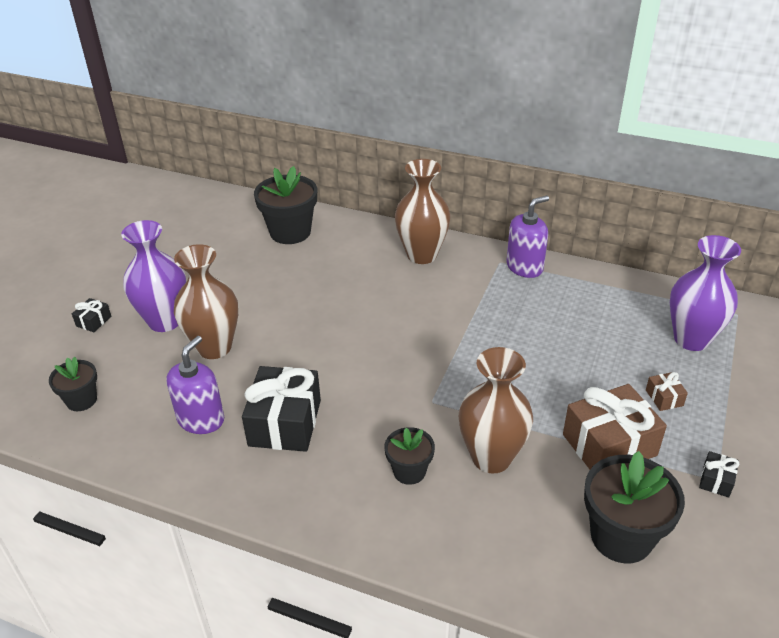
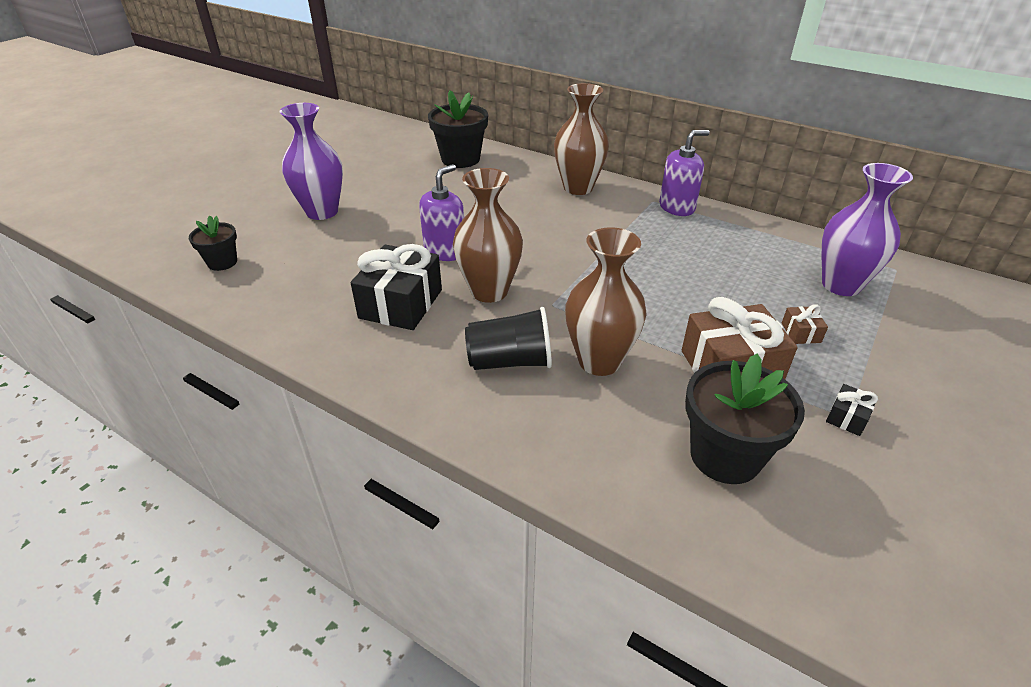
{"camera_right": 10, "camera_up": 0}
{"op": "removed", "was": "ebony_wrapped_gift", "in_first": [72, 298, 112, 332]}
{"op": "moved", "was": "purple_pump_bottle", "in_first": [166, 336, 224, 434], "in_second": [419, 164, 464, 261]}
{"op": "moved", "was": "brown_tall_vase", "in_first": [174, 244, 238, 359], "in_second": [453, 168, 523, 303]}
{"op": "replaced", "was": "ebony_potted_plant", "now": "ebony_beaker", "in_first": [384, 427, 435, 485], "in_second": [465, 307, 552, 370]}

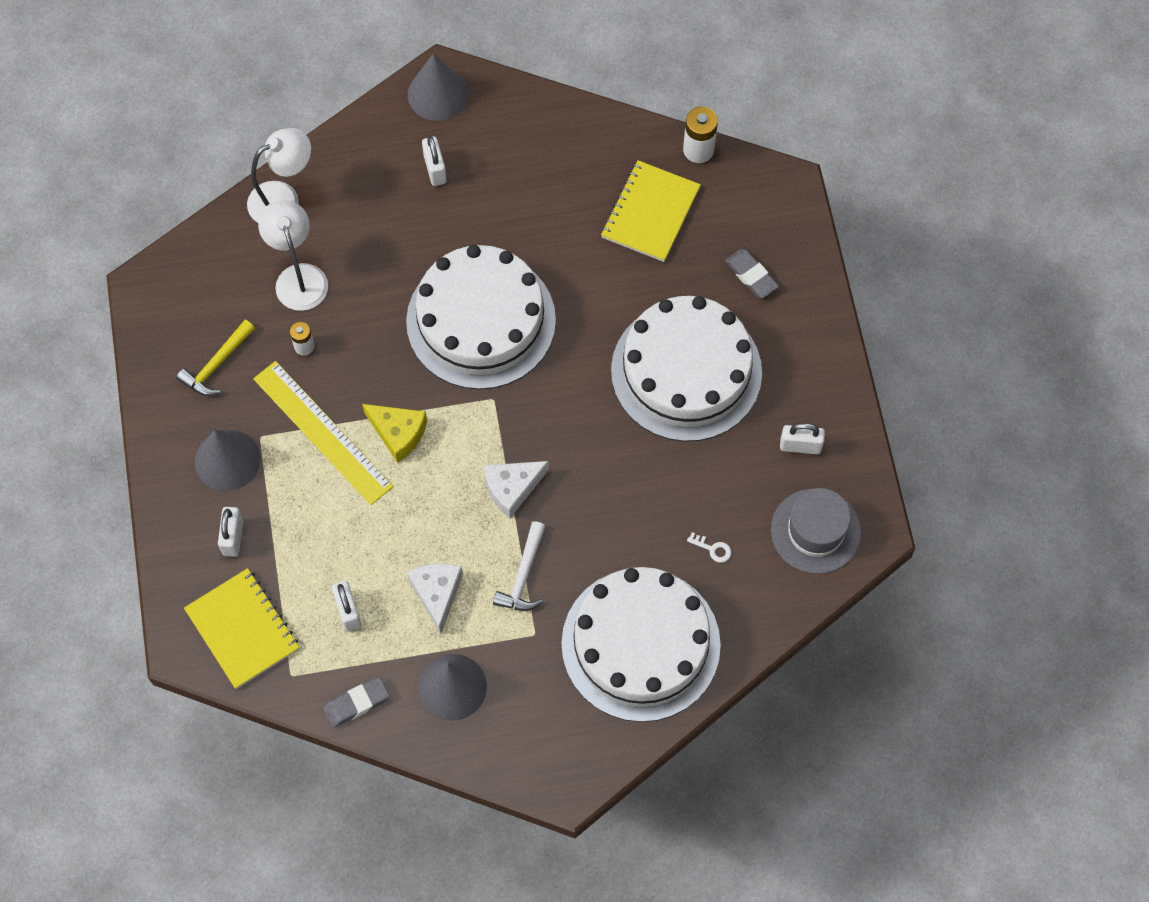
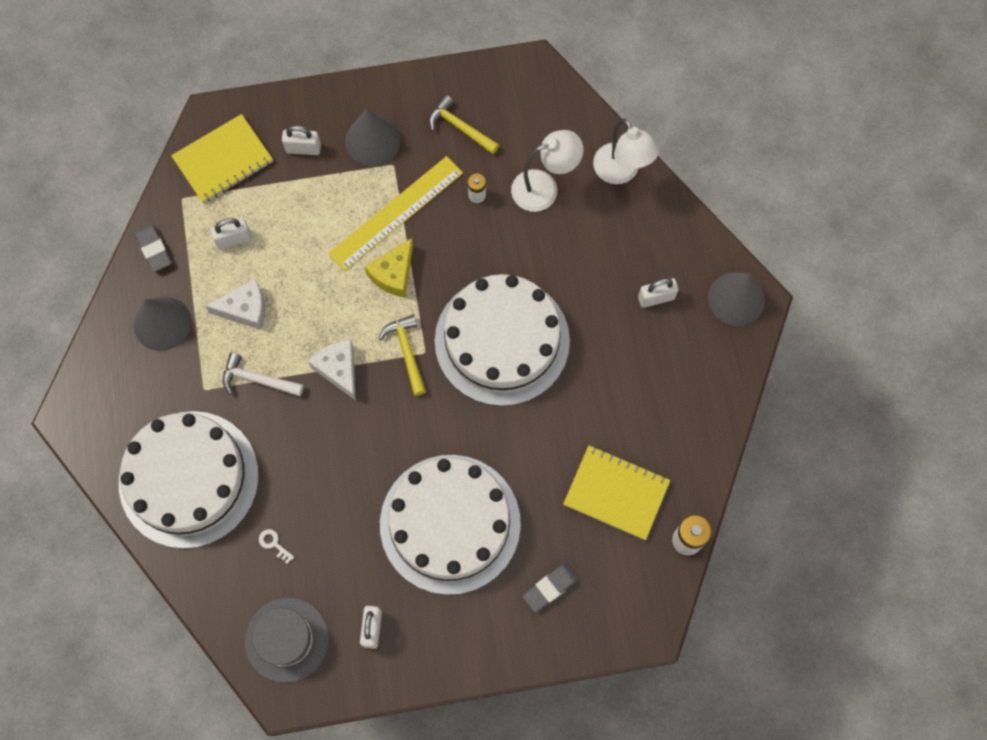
{"camera_right": 90, "camera_up": 5}
{"op": "turned", "was": "pure_white_latchkey", "in_first": [687, 532, 732, 563], "in_second": [259, 529, 294, 564], "clockwise": 105}
{"op": "added", "now": "golden_carpenter's_hammer", "in_second": [379, 315, 426, 396]}

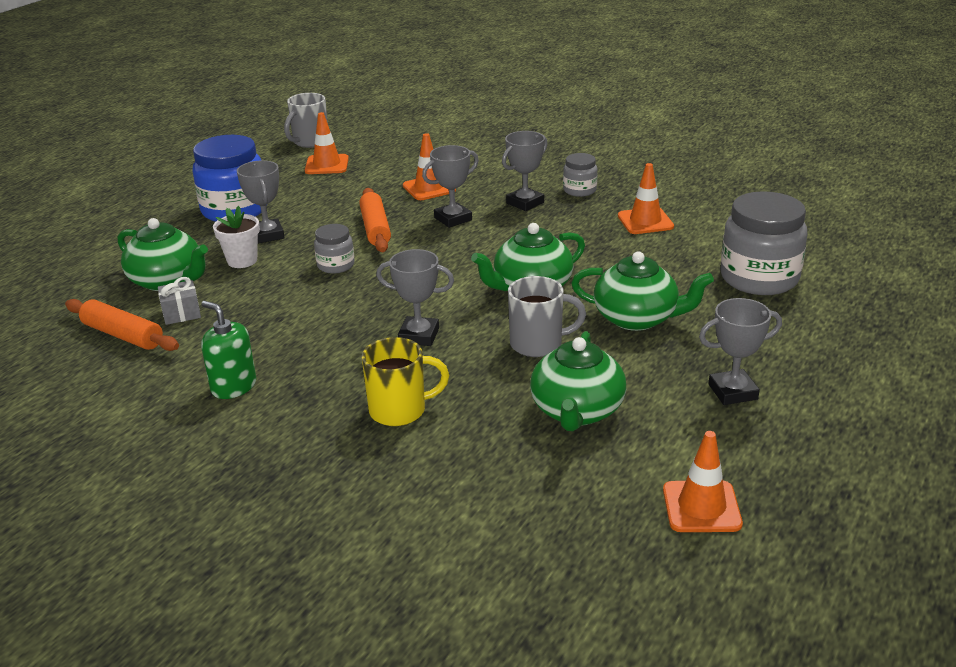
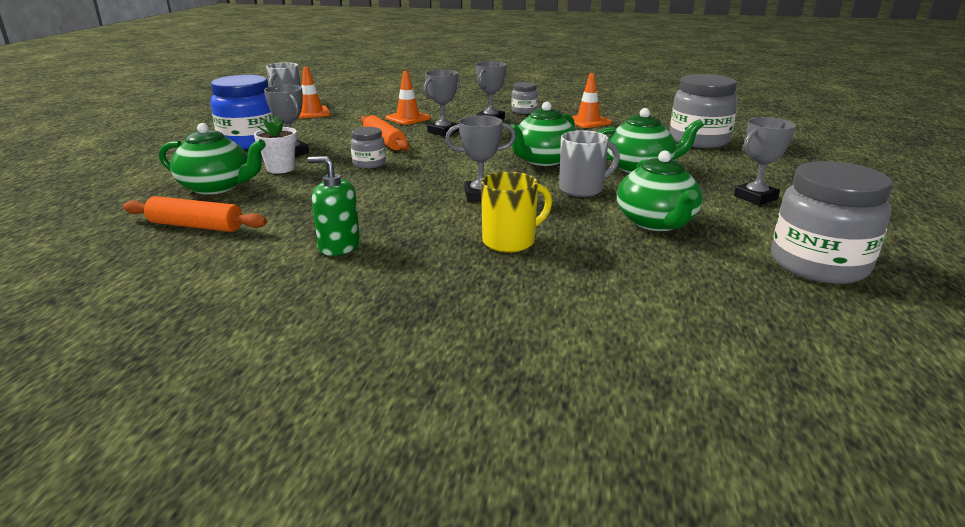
{"camera_right": -20, "camera_up": -5}
{"op": "removed", "was": "grey_wrapped_gift", "in_first": [158, 277, 201, 325]}
{"op": "replaced", "was": "bright_orange_safety_cone", "now": "grey_jar", "in_first": [663, 431, 743, 532], "in_second": [771, 161, 893, 284]}

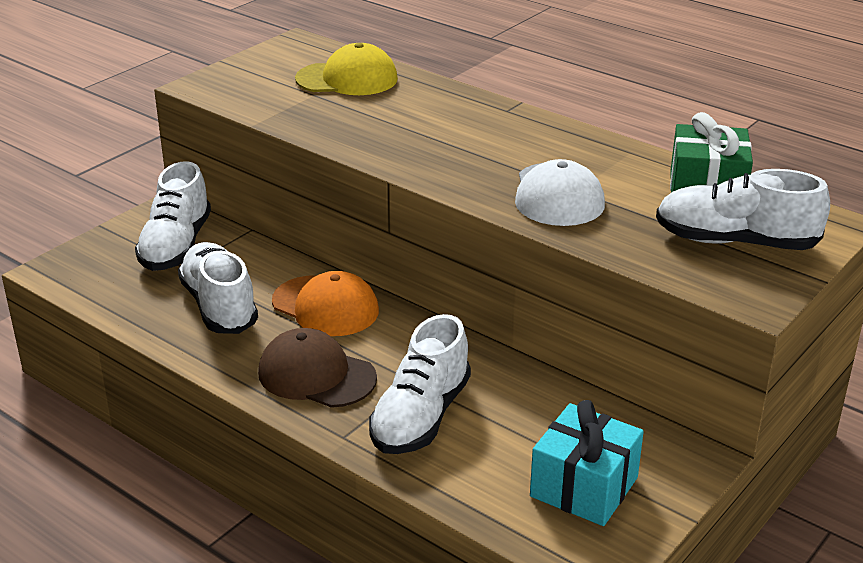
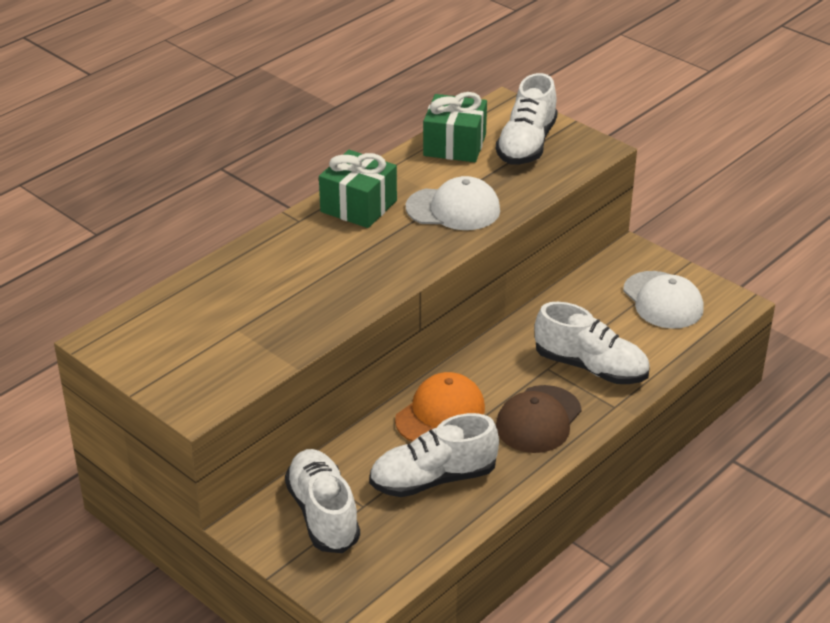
{"camera_right": -85, "camera_up": 5}
{"op": "turned", "was": "pure_white_sneaker", "in_first": [135, 161, 211, 271], "in_second": [285, 449, 360, 553], "clockwise": -120}
{"op": "removed", "was": "golden_baseball_cap", "in_first": [295, 43, 398, 95]}
{"op": "replaced", "was": "teal_wrapped_gift", "now": "pure_white_baseball_cap", "in_first": [530, 400, 644, 526], "in_second": [623, 271, 704, 329]}
{"op": "added", "now": "leaf-green_wrapped_gift", "in_second": [319, 150, 397, 228]}

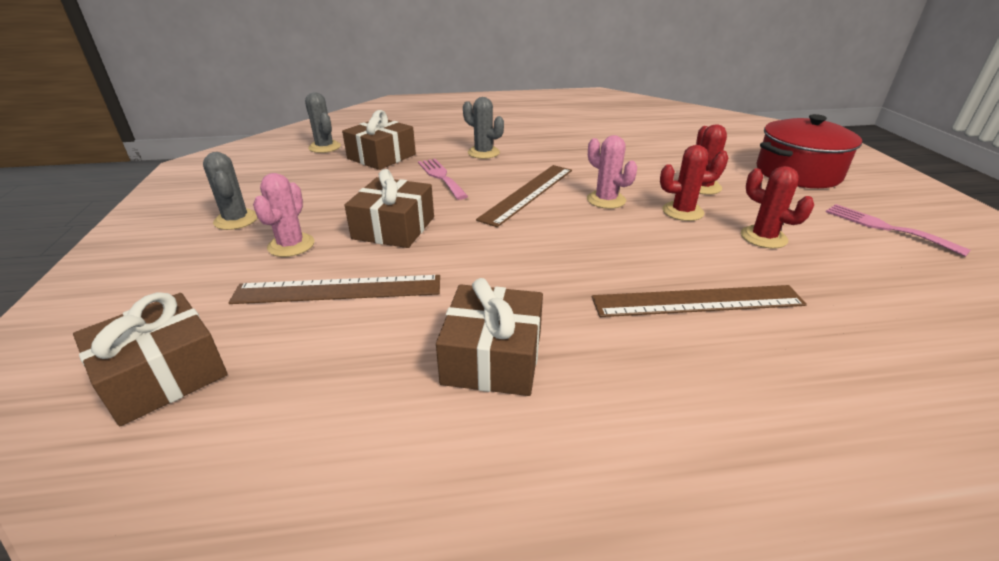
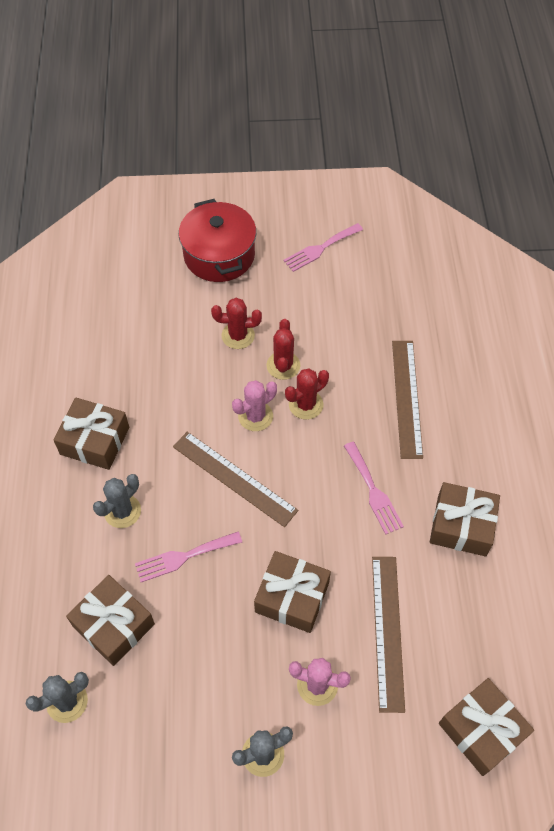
{"camera_right": -85, "camera_up": 25}
{"op": "moved", "was": "crimson_cactus", "in_first": [741, 166, 814, 249], "in_second": [285, 368, 329, 420]}
{"op": "added", "now": "brown_wrapped_gift", "in_second": [53, 398, 129, 470]}
{"op": "added", "now": "rose-pink_dinner_fork", "in_second": [344, 442, 404, 535]}

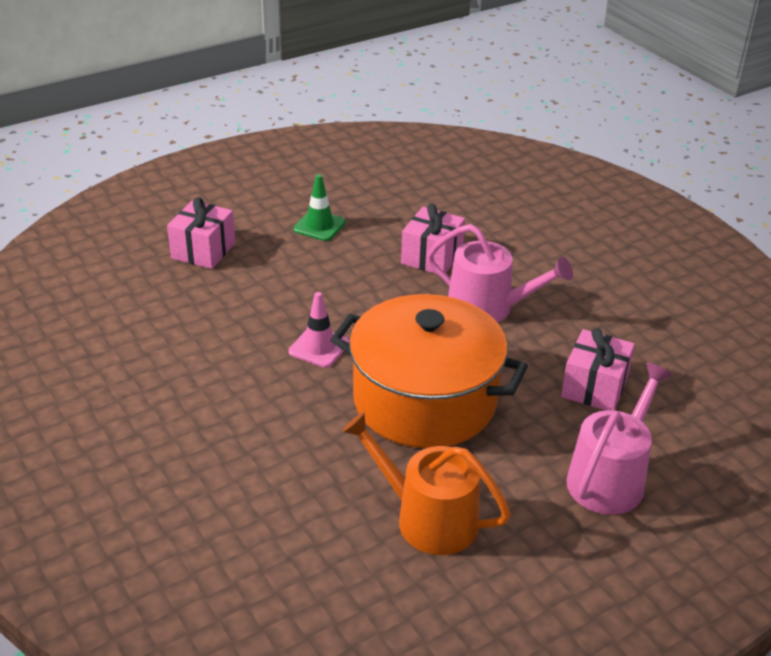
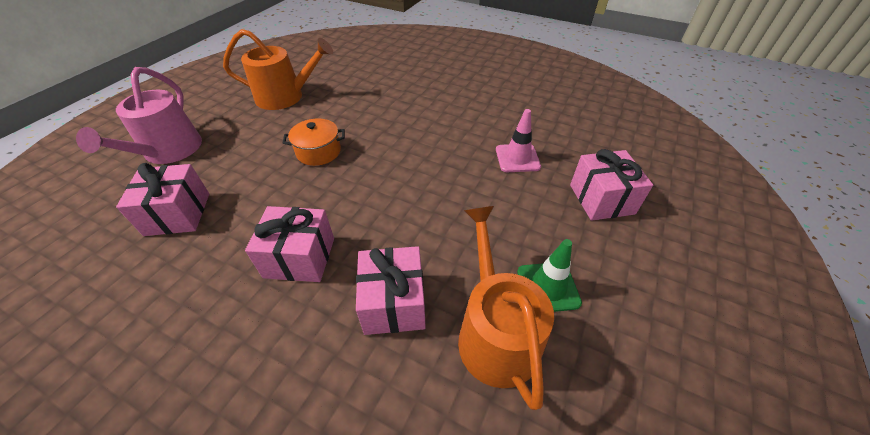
{"camera_right": 150, "camera_up": 10}
{"op": "moved", "was": "rose-pink_safety_cone", "in_first": [288, 292, 349, 368], "in_second": [496, 109, 541, 172]}
{"op": "resized", "was": "bright_orange_cooking_pot", "in_first": [330, 294, 528, 448], "in_second": [283, 119, 345, 166], "ratio": 0.41}
{"op": "replaced", "was": "rose-pink_sprinkling_can", "now": "rose-pink_wrapped_gift", "in_first": [427, 224, 573, 323], "in_second": [245, 206, 334, 282]}
{"op": "added", "now": "bright_orange_sprinkling_can", "in_second": [458, 206, 554, 410]}

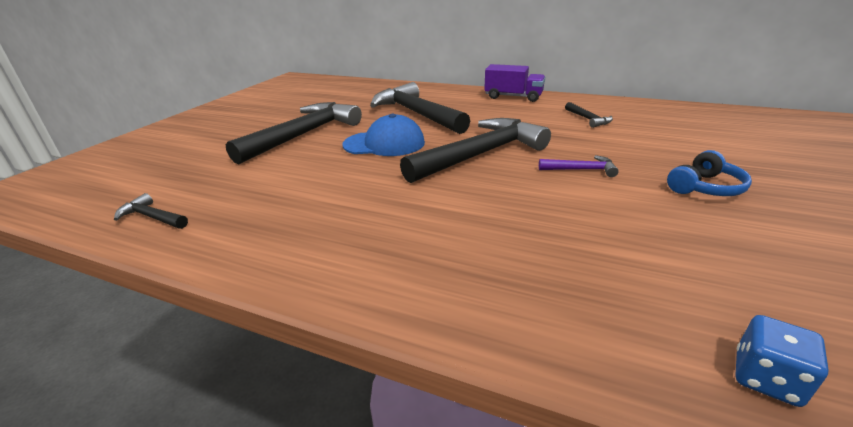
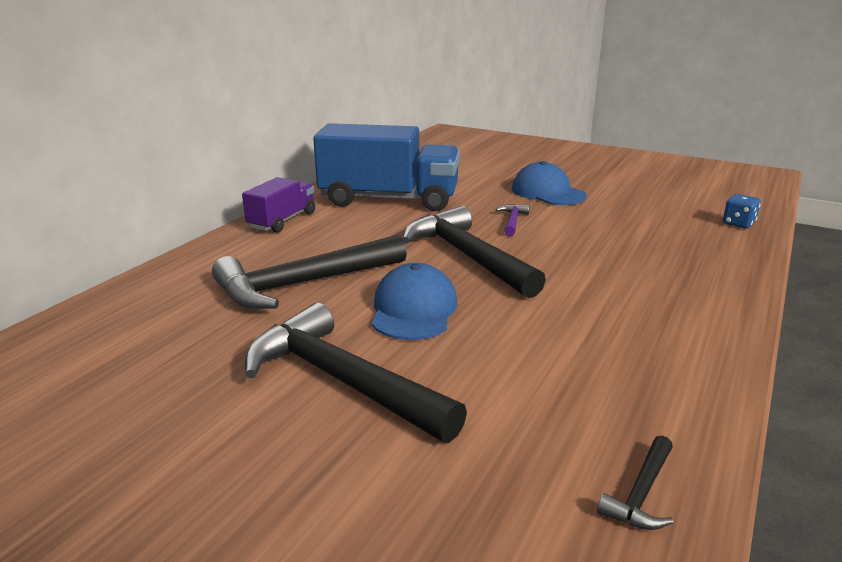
{"camera_right": -85, "camera_up": -5}
{"op": "replaced", "was": "ebony_carpenter's_hammer", "now": "royal_blue_toy_truck", "in_first": [565, 102, 613, 128], "in_second": [313, 123, 460, 211]}
{"op": "replaced", "was": "royal_blue_headset", "now": "royal_blue_baseball_cap", "in_first": [667, 150, 752, 196], "in_second": [512, 161, 587, 205]}

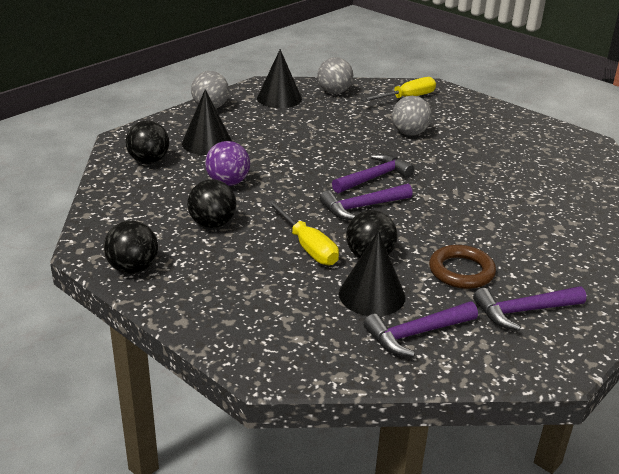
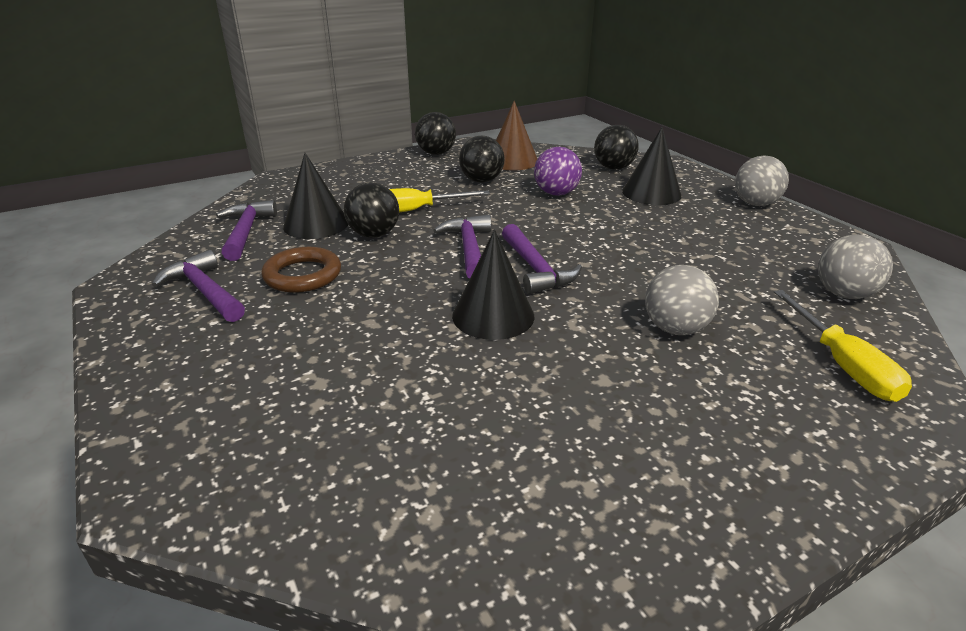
{"camera_right": 110, "camera_up": 0}
{"op": "moved", "was": "ebony_cone", "in_first": [257, 49, 302, 108], "in_second": [452, 230, 535, 340]}
{"op": "turned", "was": "purple_carpenter's_hammer", "in_first": [473, 286, 586, 331], "in_second": [152, 250, 245, 322], "clockwise": -45}
{"op": "added", "now": "brown_cone", "in_second": [496, 101, 537, 170]}

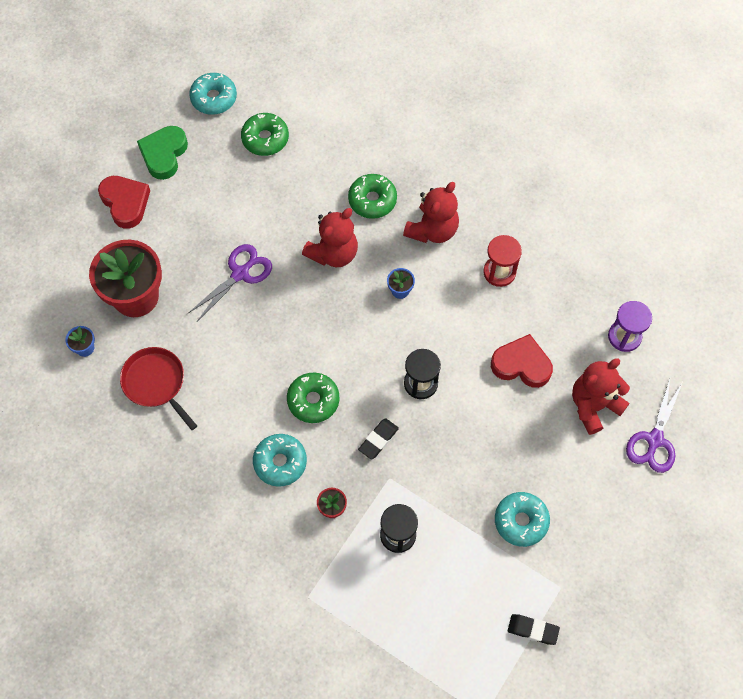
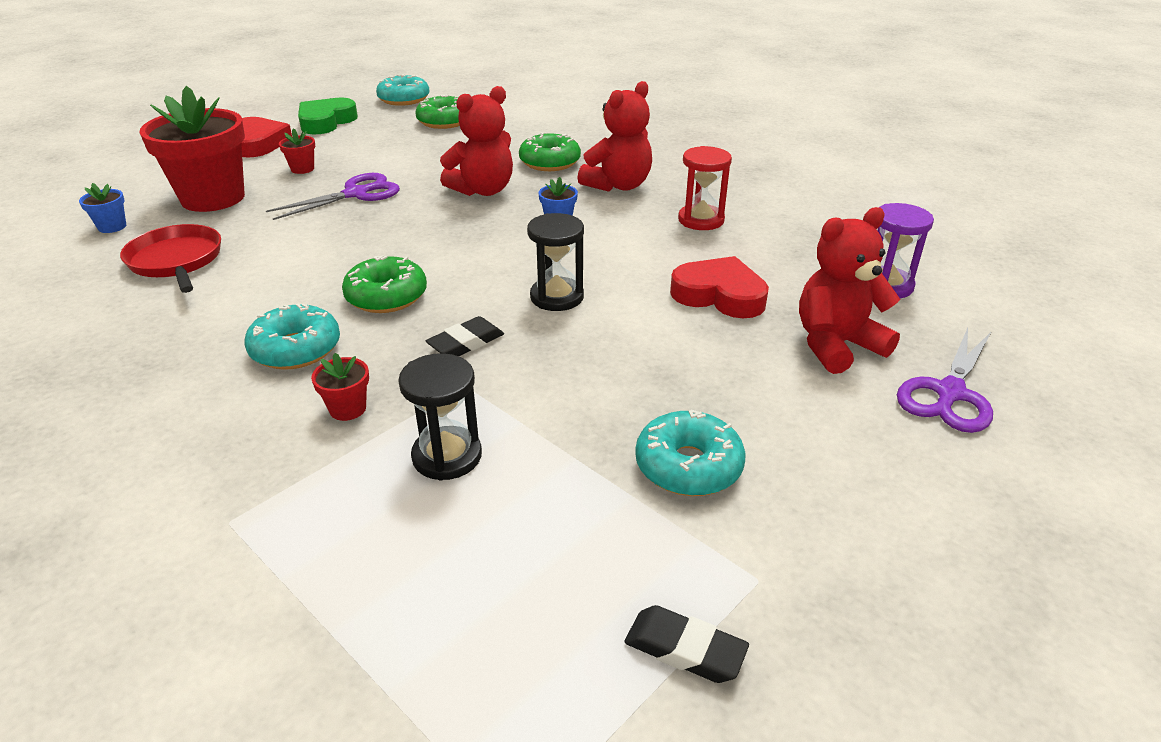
{"camera_right": 10, "camera_up": -30}
{"op": "added", "now": "crimson_potted_plant", "in_second": [279, 128, 315, 174]}

